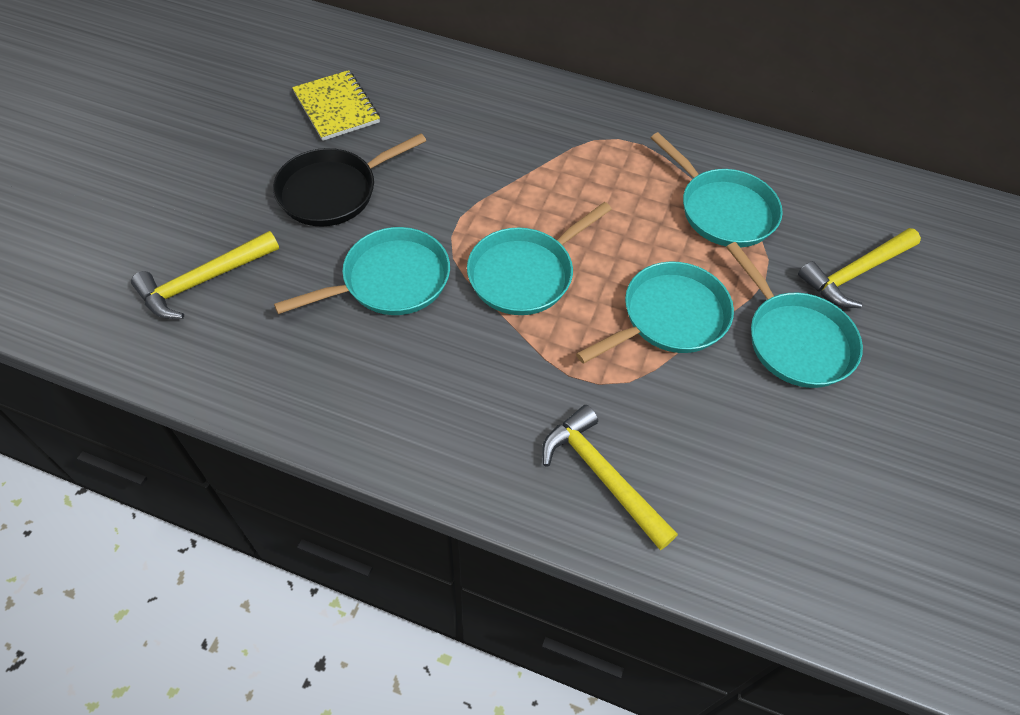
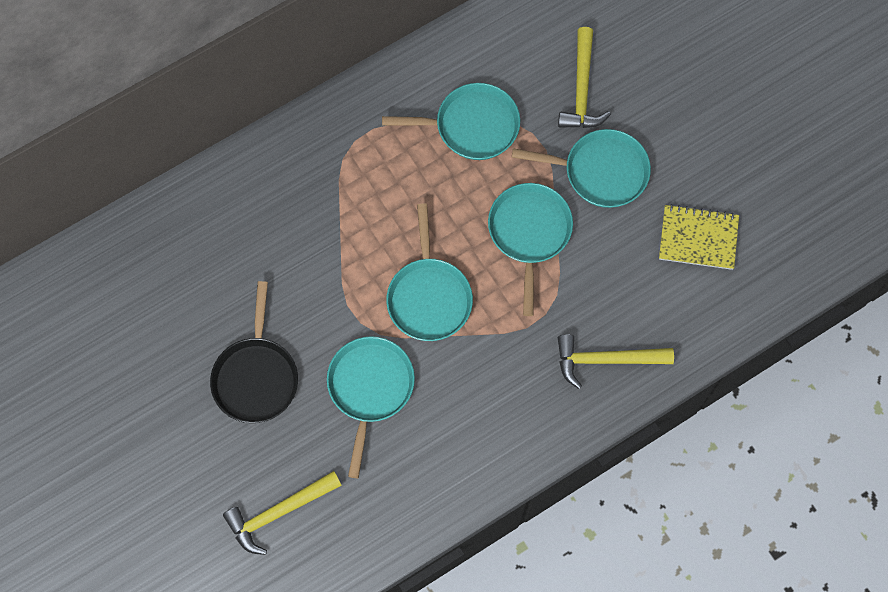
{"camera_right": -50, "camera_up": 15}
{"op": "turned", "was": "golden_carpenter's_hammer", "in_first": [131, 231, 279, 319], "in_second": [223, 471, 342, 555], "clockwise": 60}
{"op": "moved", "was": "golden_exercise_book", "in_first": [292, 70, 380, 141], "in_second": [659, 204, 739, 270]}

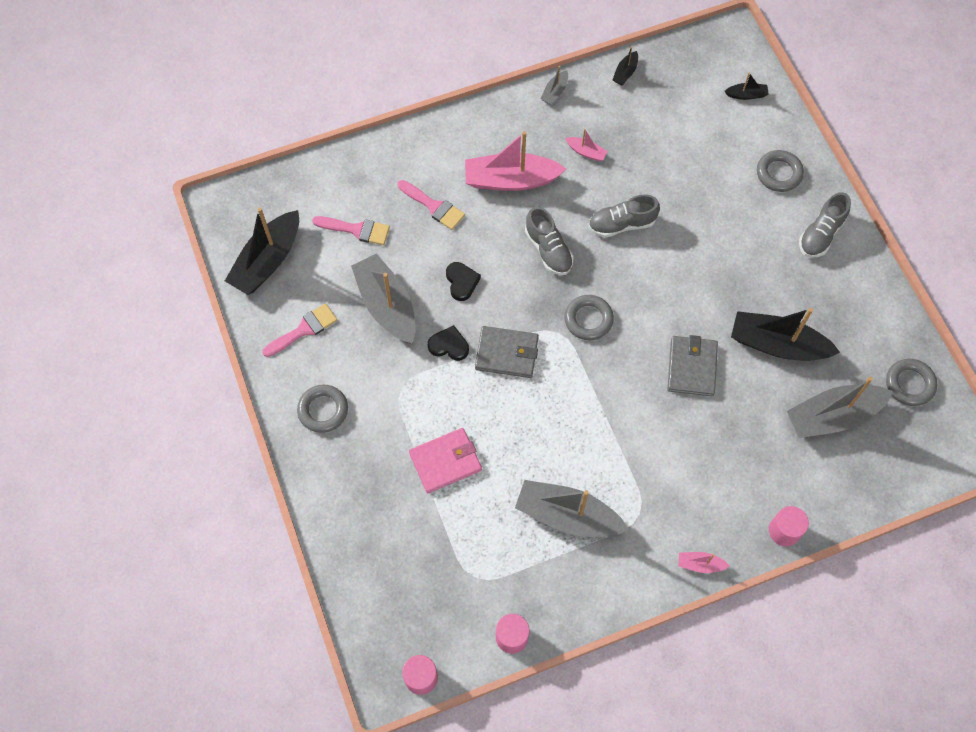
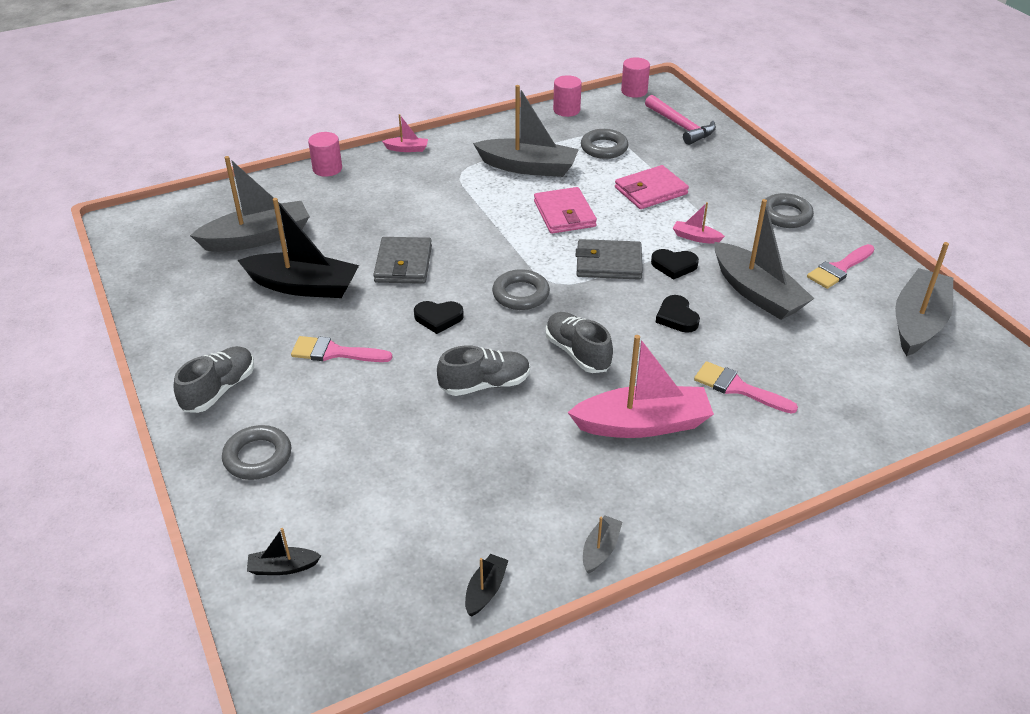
{"camera_right": 175, "camera_up": -25}
{"op": "recoloured", "was": "ebony_boat", "now": "grey_boat", "in_first": [225, 208, 299, 295], "in_second": [895, 242, 953, 356]}
{"op": "moved", "was": "rose-pink_paintbrush", "in_first": [312, 216, 390, 245], "in_second": [291, 336, 392, 362]}
{"op": "moved", "was": "rose-pink_boat", "in_first": [565, 129, 608, 161], "in_second": [673, 202, 725, 244]}
{"op": "moved", "was": "grey_hoop", "in_first": [886, 359, 937, 406], "in_second": [581, 129, 628, 159]}
{"op": "added", "now": "ebony_heart_shape", "in_second": [414, 301, 464, 334]}
{"op": "added", "now": "rose-pink_wallet", "in_second": [534, 187, 597, 234]}
{"op": "added", "now": "rose-pink_carpenter's_hammer", "in_second": [645, 95, 716, 145]}

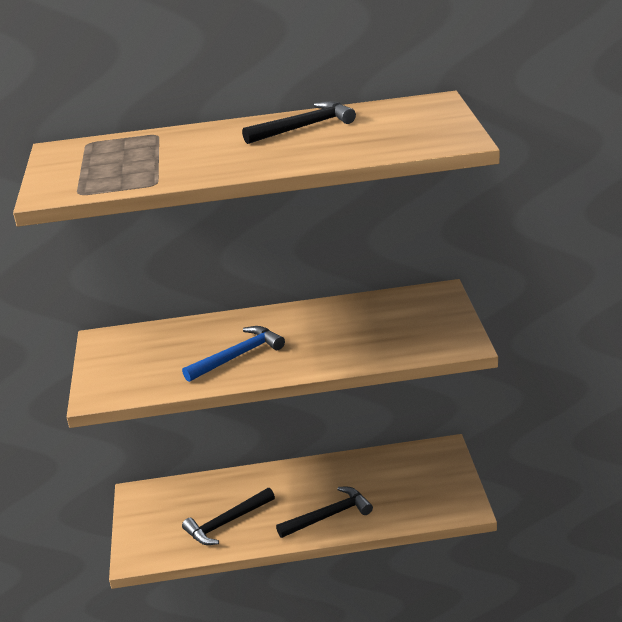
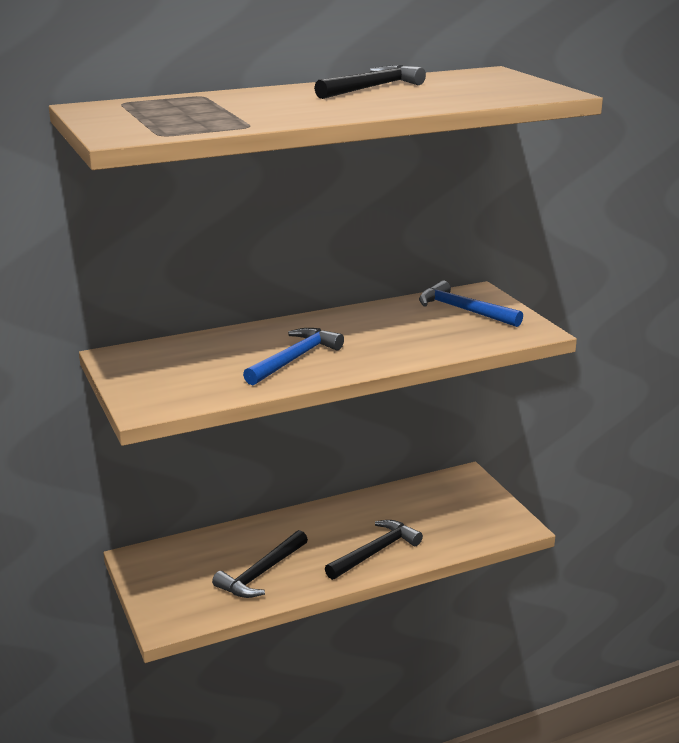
{"camera_right": -20, "camera_up": -5}
{"op": "added", "now": "royal_blue_carpenter's_hammer", "in_second": [419, 280, 523, 327]}

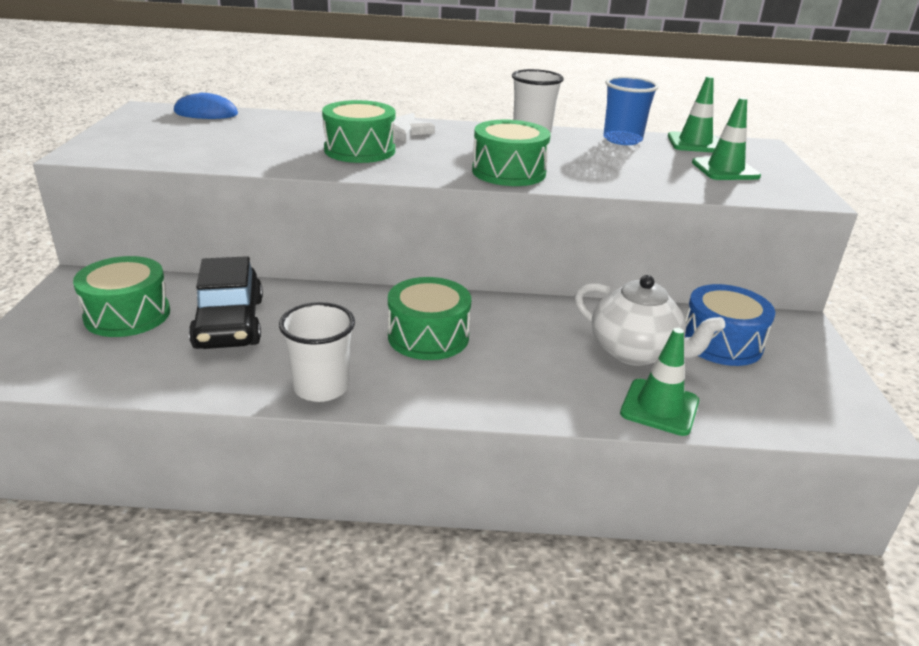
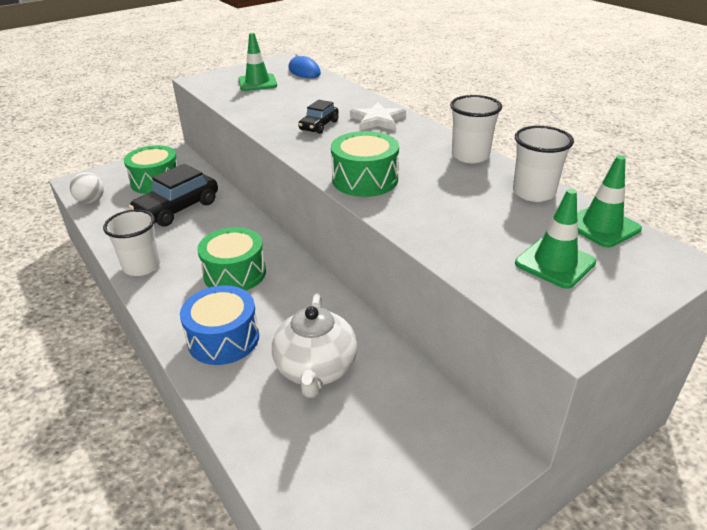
{"camera_right": 55, "camera_up": 5}
{"op": "replaced", "was": "leaf-green_drum", "now": "ebony_toy_car", "in_first": [322, 100, 395, 163], "in_second": [298, 100, 339, 134]}
{"op": "recoloured", "was": "royal_blue_beaker", "now": "pure_white_beaker", "in_first": [603, 76, 659, 145], "in_second": [513, 126, 574, 202]}
{"op": "moved", "was": "leaf-green_safety_cone", "in_first": [620, 328, 699, 436], "in_second": [238, 33, 277, 91]}
{"op": "moved", "was": "royal_blue_drum", "in_first": [685, 284, 775, 366], "in_second": [180, 285, 259, 365]}
{"op": "added", "now": "pure_white_play_ball", "in_second": [70, 172, 104, 204]}

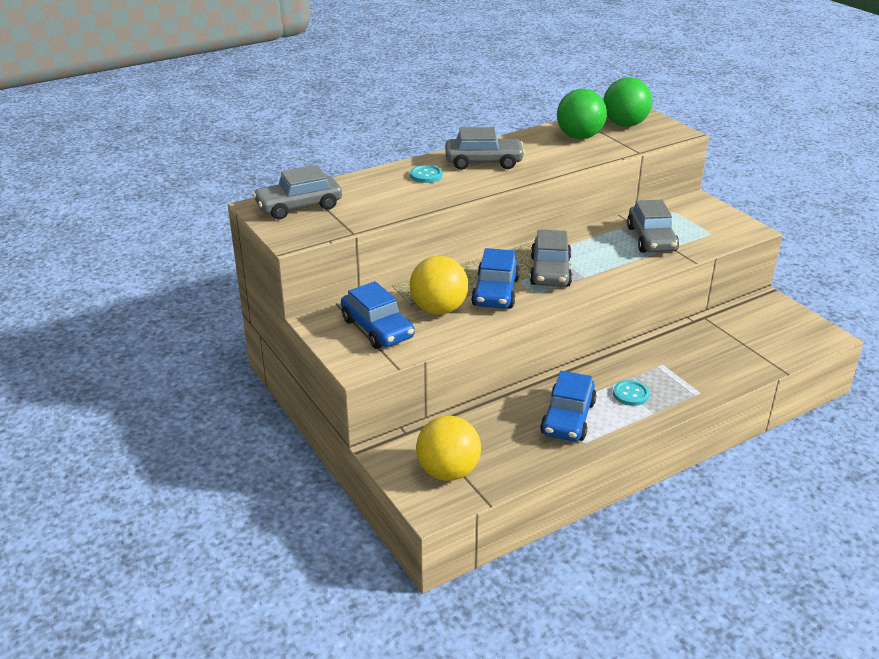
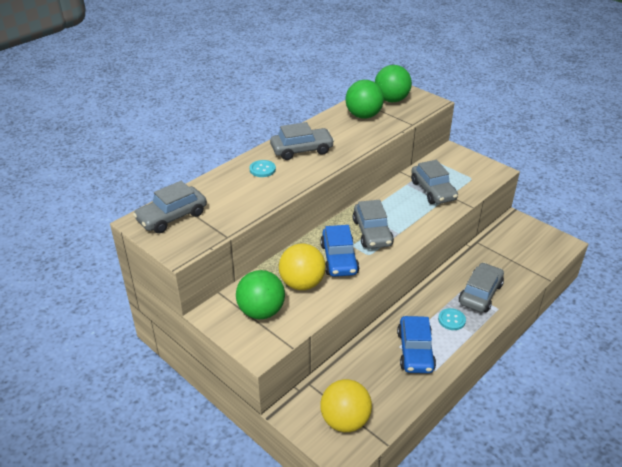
{"camera_right": -15, "camera_up": 5}
{"op": "replaced", "was": "royal_blue_toy_car", "now": "leaf-green_play_ball", "in_first": [341, 281, 415, 349], "in_second": [236, 270, 285, 319]}
{"op": "added", "now": "grey_toy_car", "in_second": [459, 263, 504, 312]}

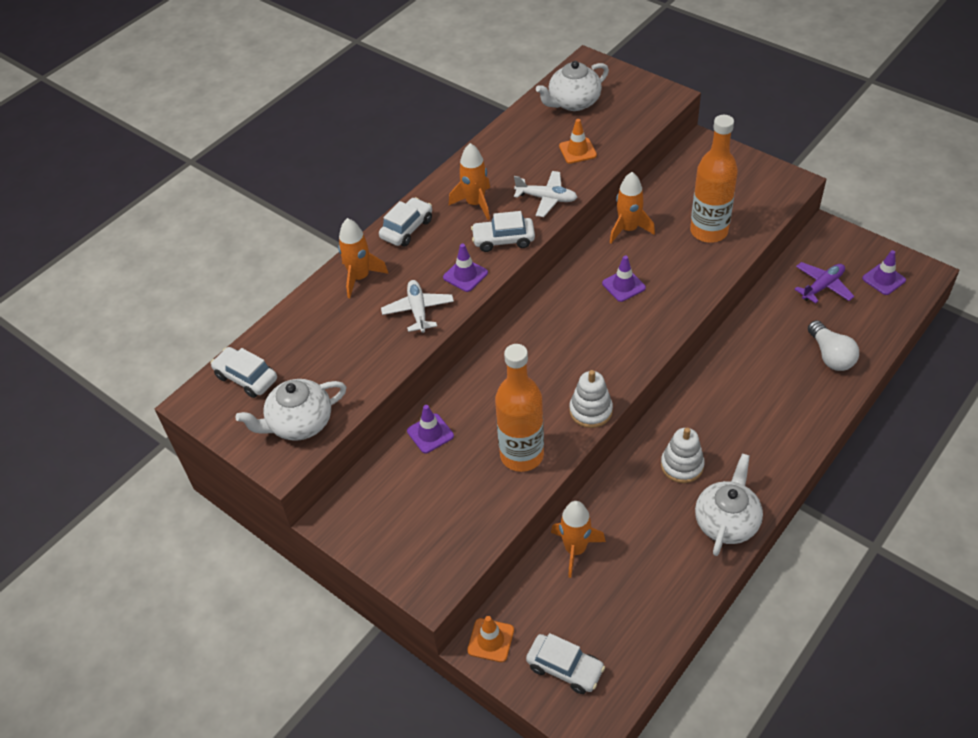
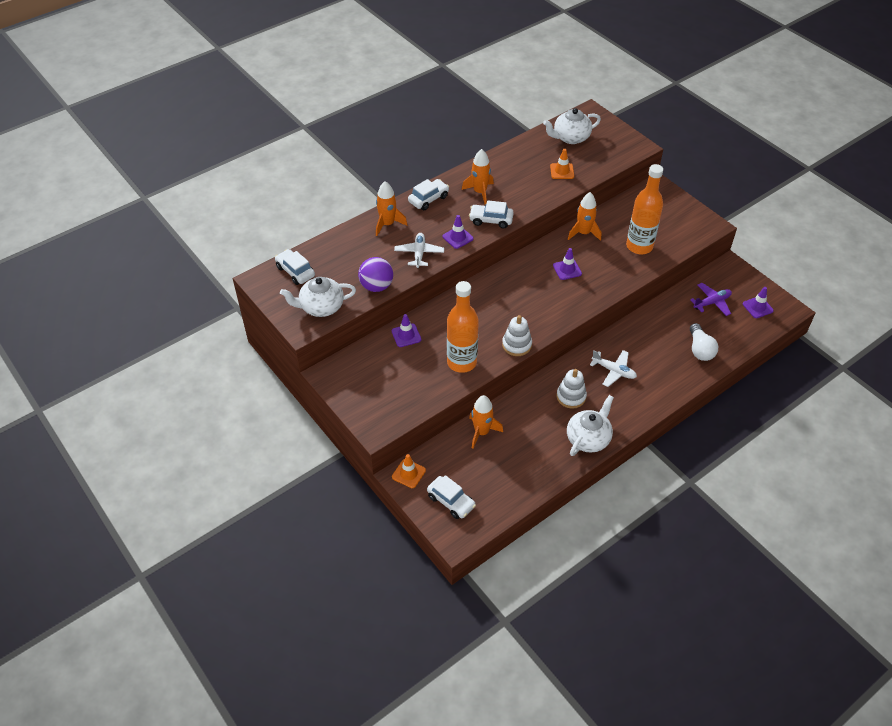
{"camera_right": 10, "camera_up": 0}
{"op": "moved", "was": "pure_white_aeroplane", "in_first": [514, 171, 577, 217], "in_second": [590, 350, 637, 387]}
{"op": "added", "now": "purple_play_ball", "in_second": [358, 257, 393, 292]}

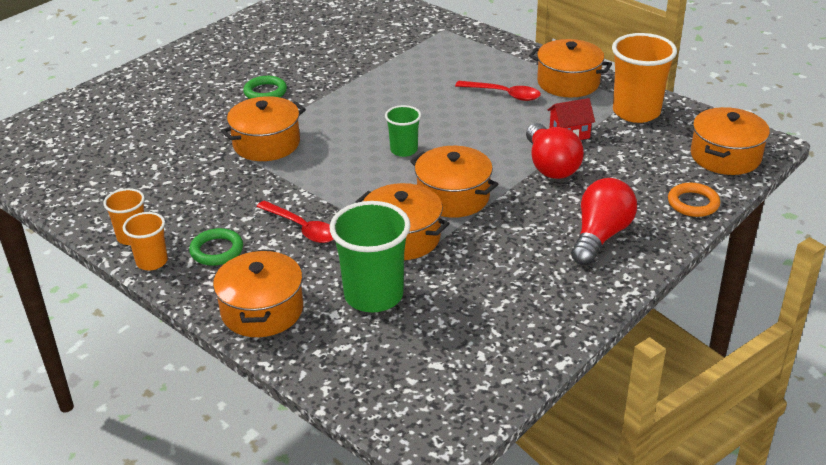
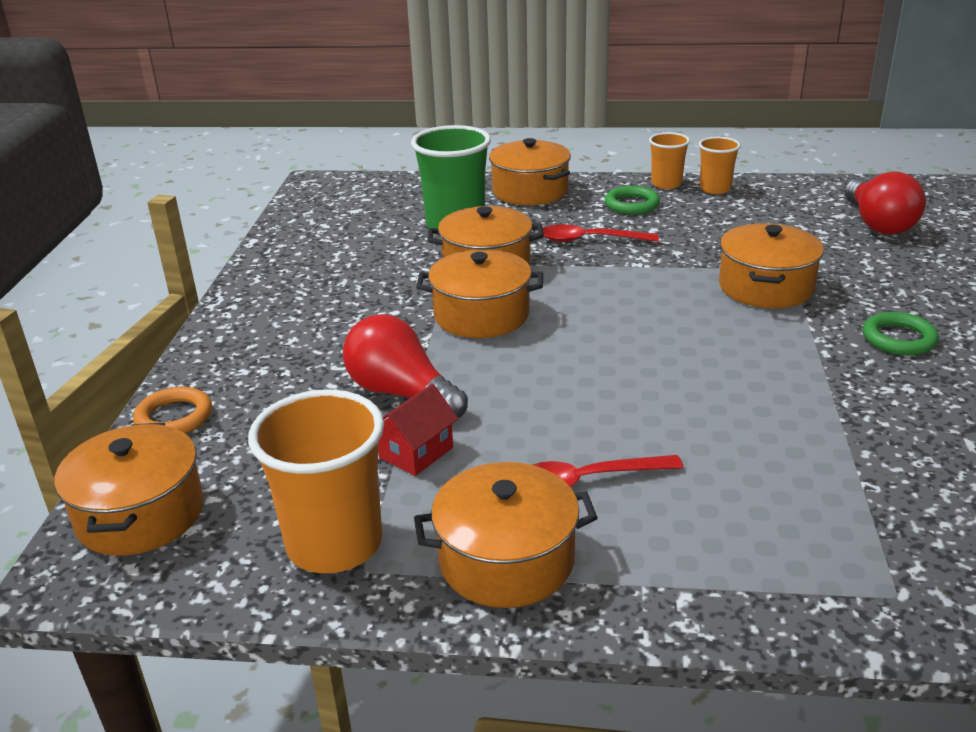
{"camera_right": 145, "camera_up": -5}
{"op": "removed", "was": "leaf-green_beaker", "in_first": [385, 105, 421, 157]}
{"op": "moved", "was": "crimson_light_bulb", "in_first": [571, 178, 637, 265], "in_second": [845, 171, 926, 235]}

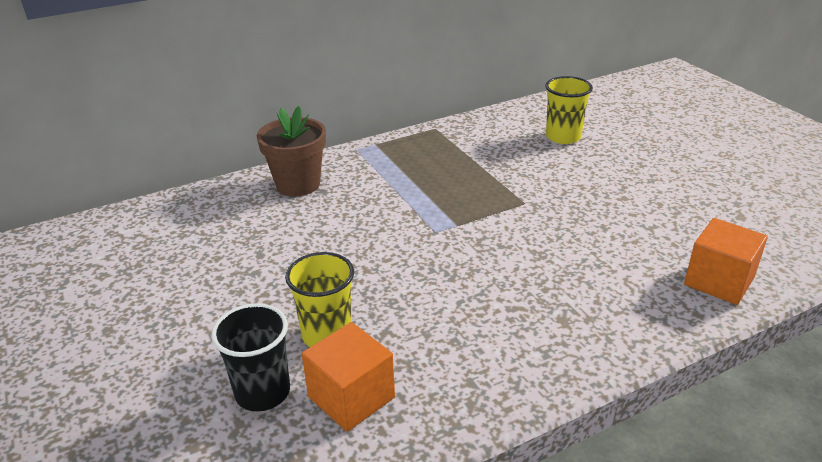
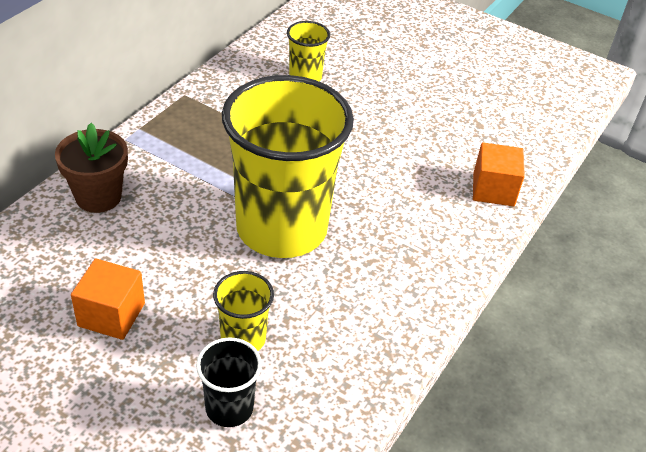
{"camera_right": -35, "camera_up": 10}
{"op": "moved", "was": "bright_orange_cube", "in_first": [302, 322, 395, 432], "in_second": [71, 258, 145, 340]}
{"op": "added", "now": "golden_beaker", "in_second": [222, 75, 354, 258]}

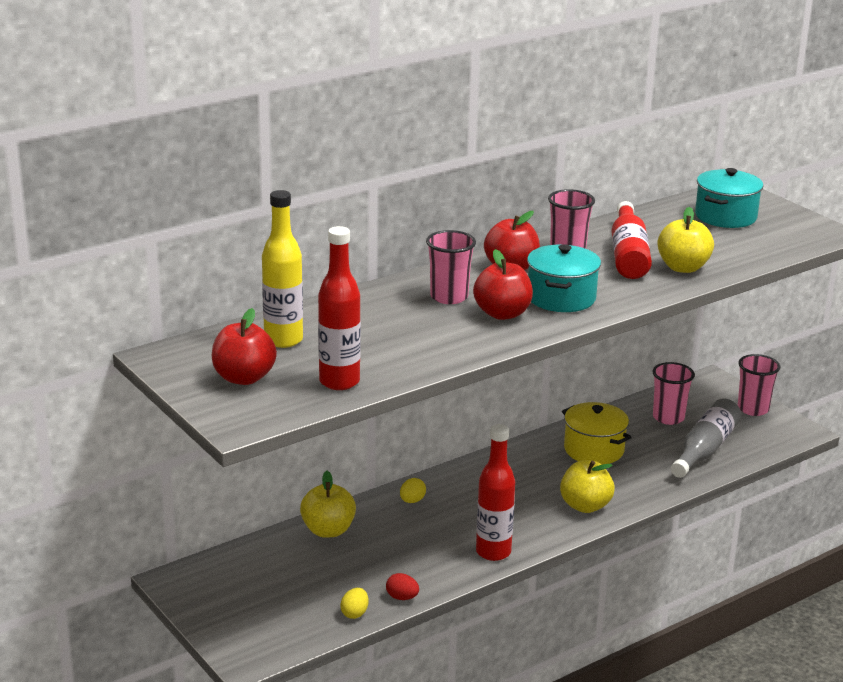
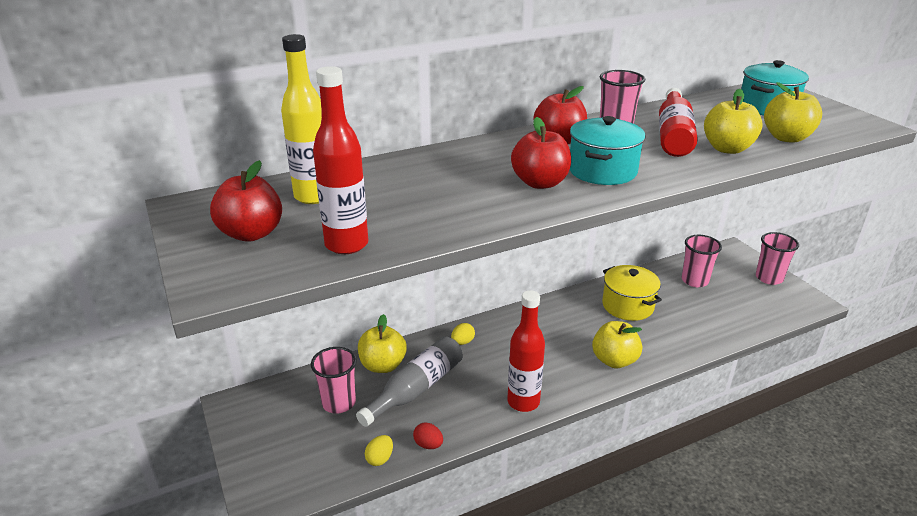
{"camera_right": 10, "camera_up": 5}
{"op": "moved", "was": "rose-pink_beaker", "in_first": [426, 230, 476, 304], "in_second": [311, 347, 357, 413]}
{"op": "moved", "was": "grey_bottle", "in_first": [671, 398, 741, 478], "in_second": [356, 336, 463, 427]}
{"op": "added", "now": "golden_apple_fruit", "in_second": [764, 82, 822, 143]}

